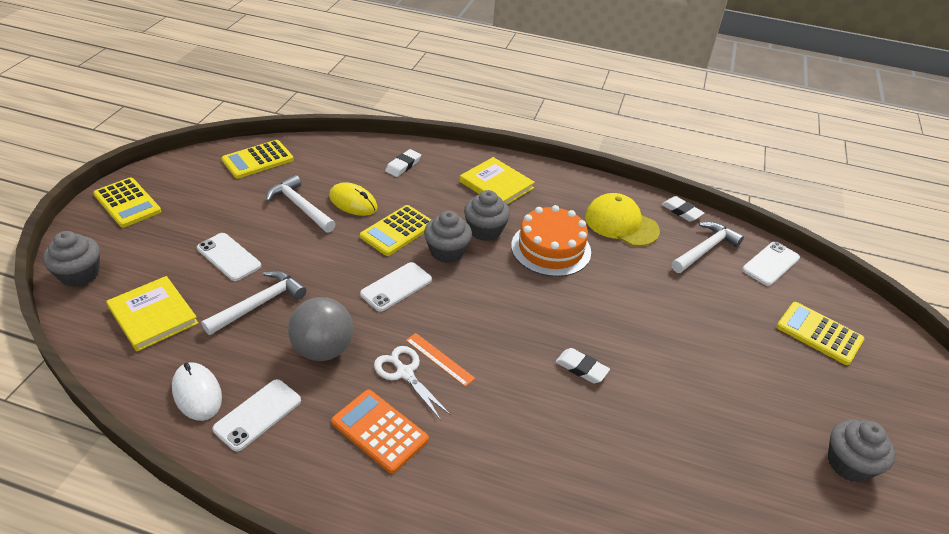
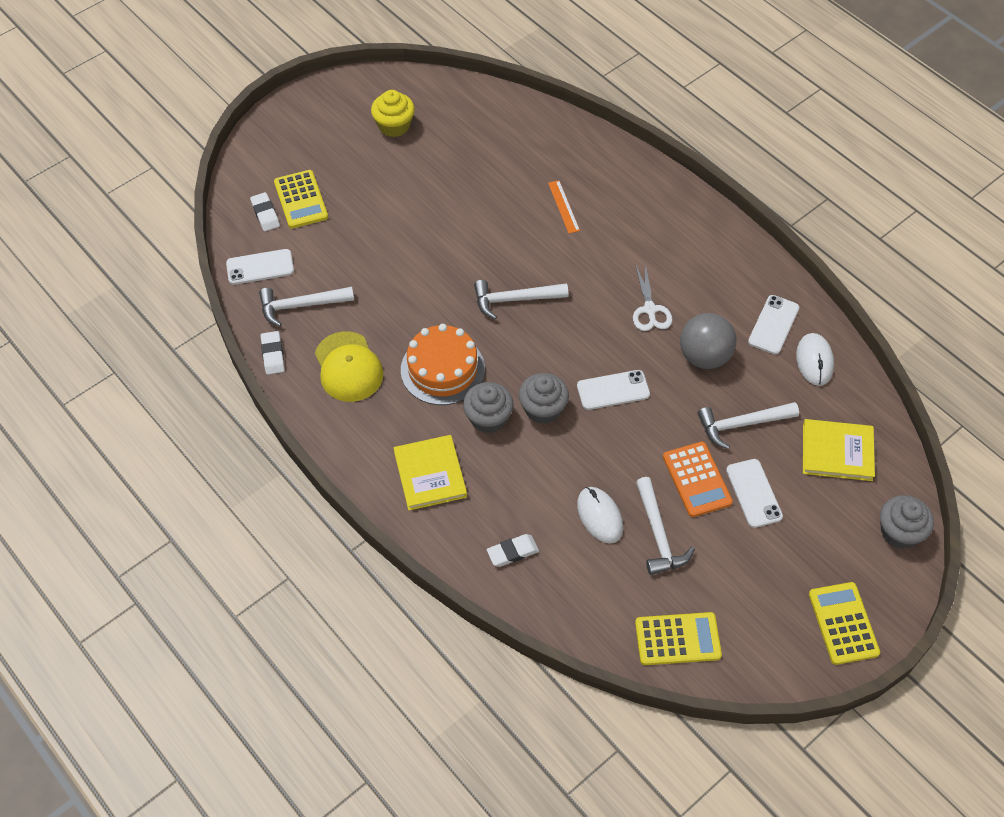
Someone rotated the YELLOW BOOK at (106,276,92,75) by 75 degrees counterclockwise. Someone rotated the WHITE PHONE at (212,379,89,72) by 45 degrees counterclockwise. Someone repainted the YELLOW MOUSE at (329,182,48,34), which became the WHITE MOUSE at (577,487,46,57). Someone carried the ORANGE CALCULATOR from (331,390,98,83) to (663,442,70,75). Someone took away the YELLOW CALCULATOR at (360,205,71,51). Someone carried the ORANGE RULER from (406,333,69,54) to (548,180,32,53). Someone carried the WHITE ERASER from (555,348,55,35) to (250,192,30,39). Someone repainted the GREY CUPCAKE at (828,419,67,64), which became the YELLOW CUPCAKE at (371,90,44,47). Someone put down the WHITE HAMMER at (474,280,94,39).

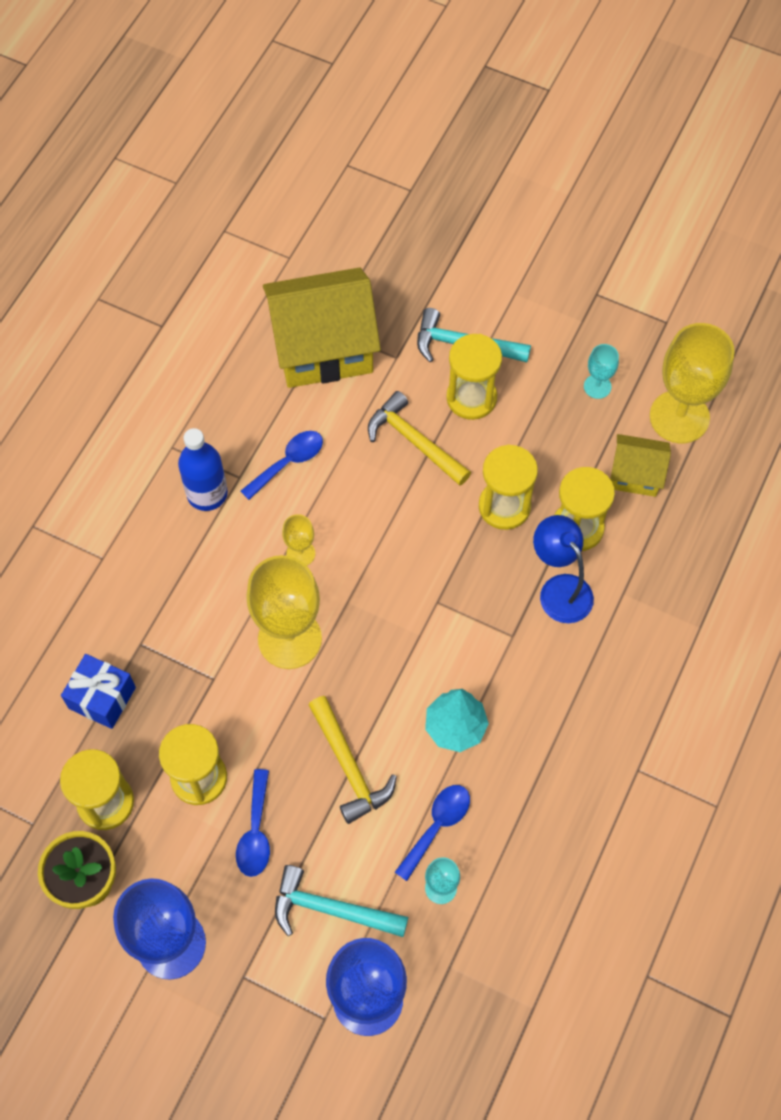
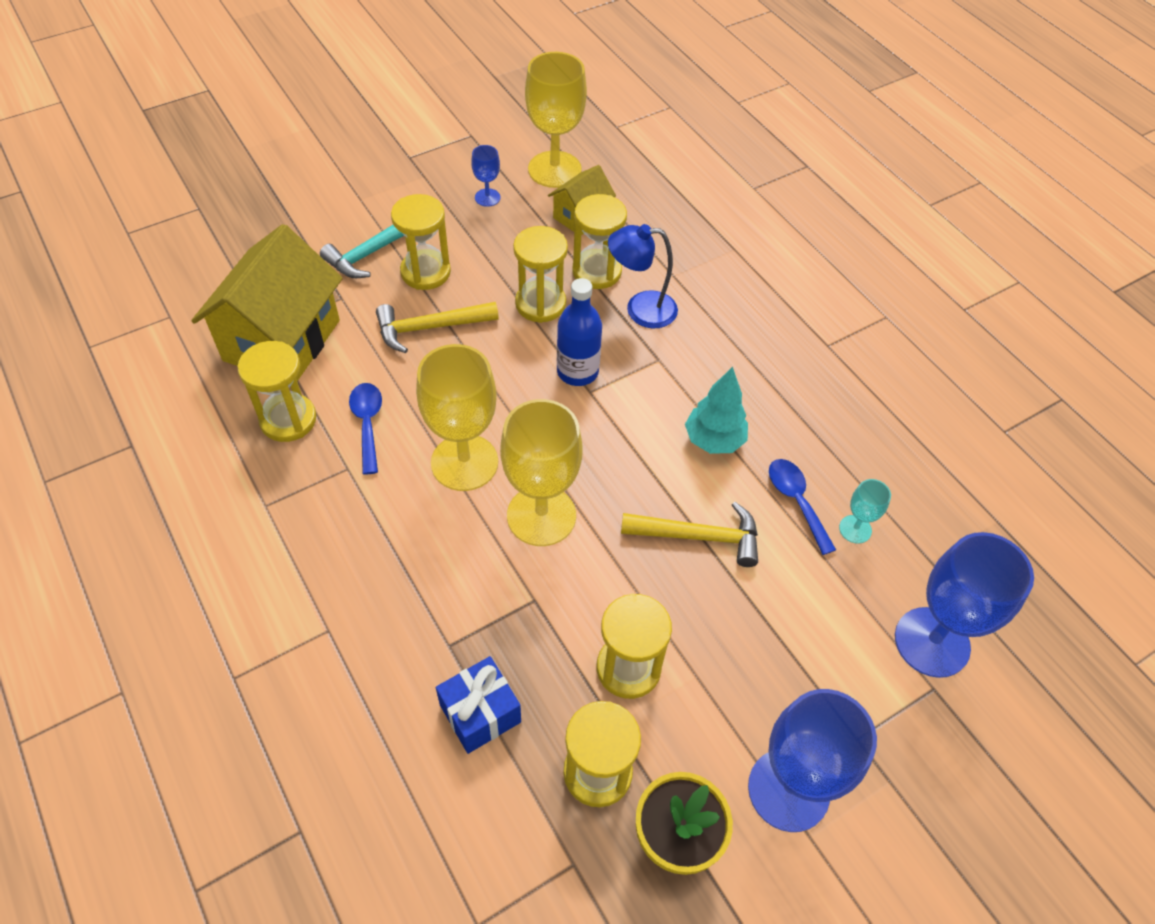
Someone carried the BLUE BOTTLE from (178,428,50,83) to (557,278,45,108). Someone took away the BLUE SPOON at (236,769,34,108). Someone took away the TURQUOISE HAMMER at (275,865,133,72). Someone scaled the YELLOW GOBLET at (282,514,33,51) by 2.15. Someone repainted the TURQUOISE GOBLET at (584,344,35,55), which became the BLUE GOBLET at (471,145,29,62). Someone put down the YELLOW HOURGLASS at (237,341,80,101).

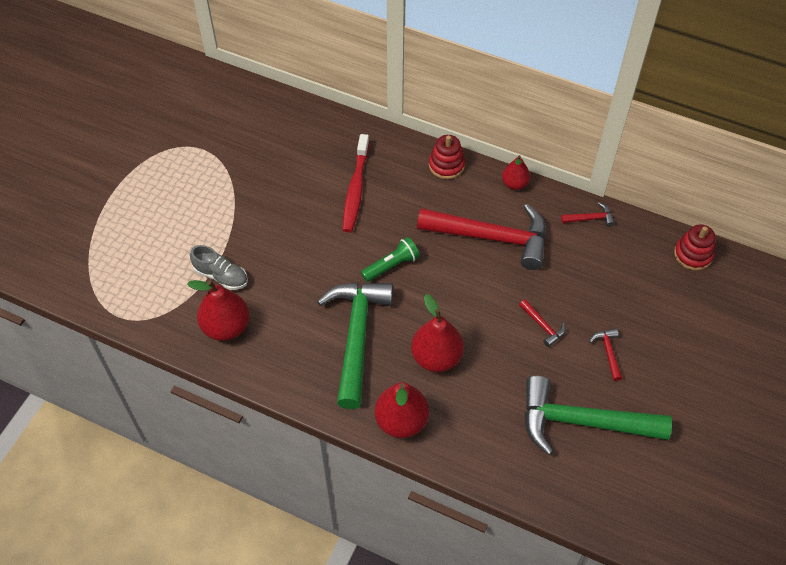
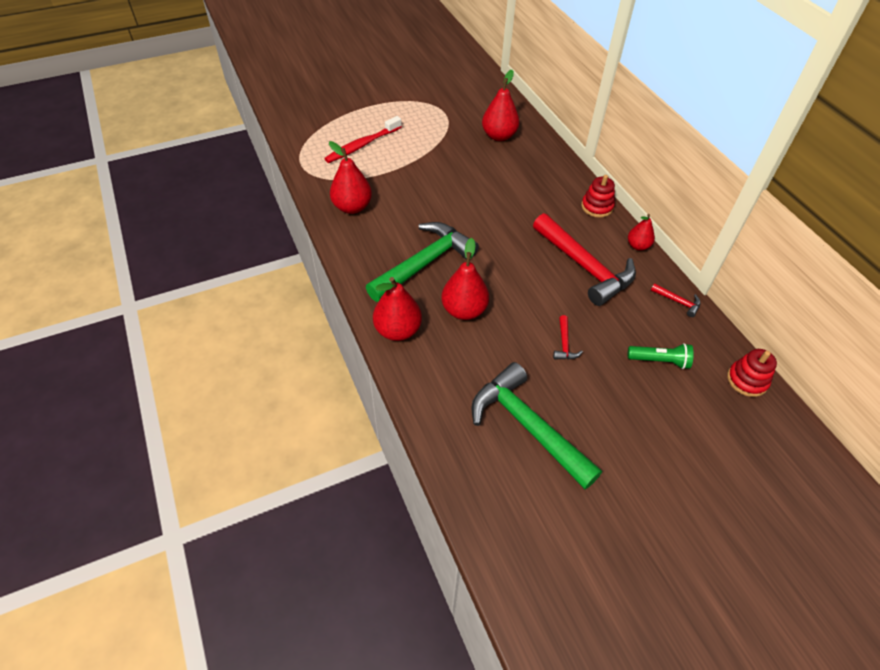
Someone took away the GREY SHOE at (190,245,58,45). Someone carried the RED TOOTHBRUSH from (342,134,27,98) to (324,116,78,47). Someone carried the GREEN FLASHLIGHT from (361,237,59,45) to (628,343,66,26). Someone took away the RED HAMMER at (589,328,33,53). Someone put down the RED PEAR at (482,70,37,71).

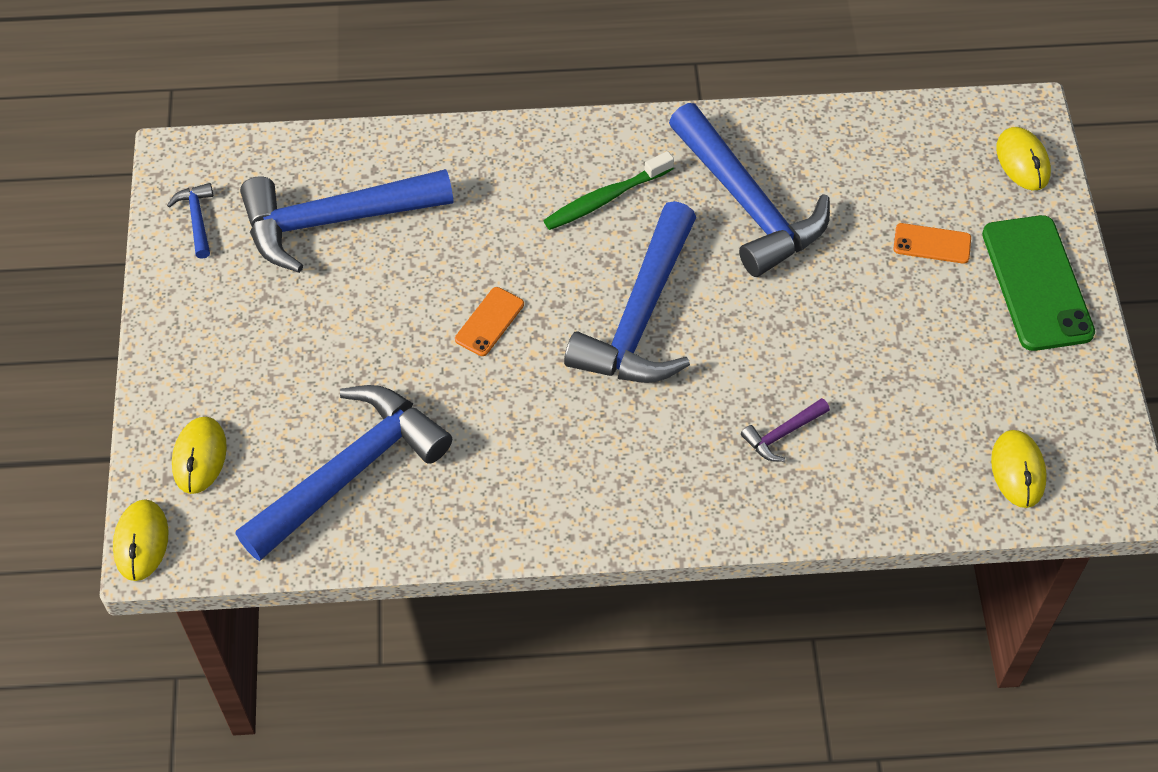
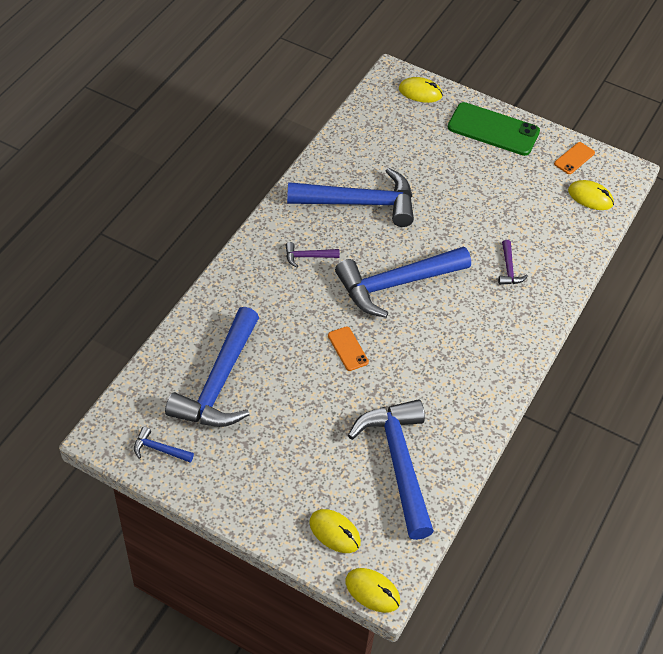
Someone swapped the GREEN TOOTHBRUSH at (543,151,131,79) for the PURPLE HAMMER at (286,242,54,26). Someone rotated the BLUE HAMMER at (564,201,132,182) by 105 degrees clockwise. Someone carried the ORANGE PHONE from (893,223,78,41) to (554,142,41,32).

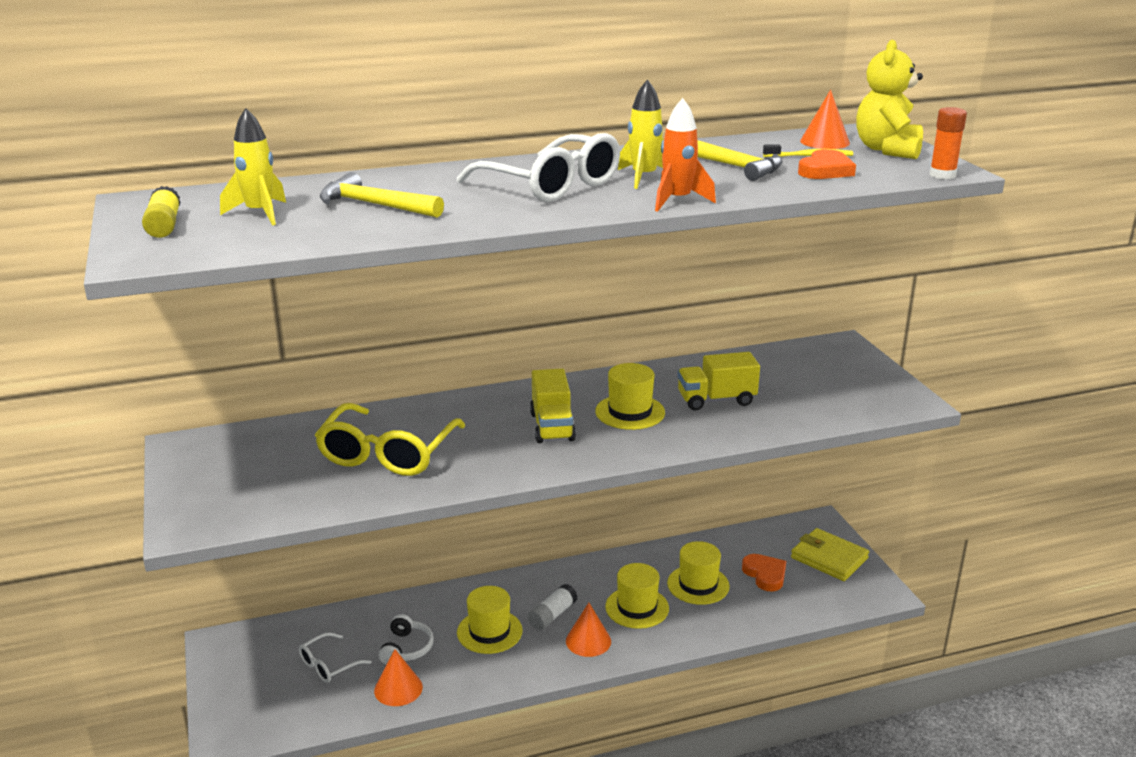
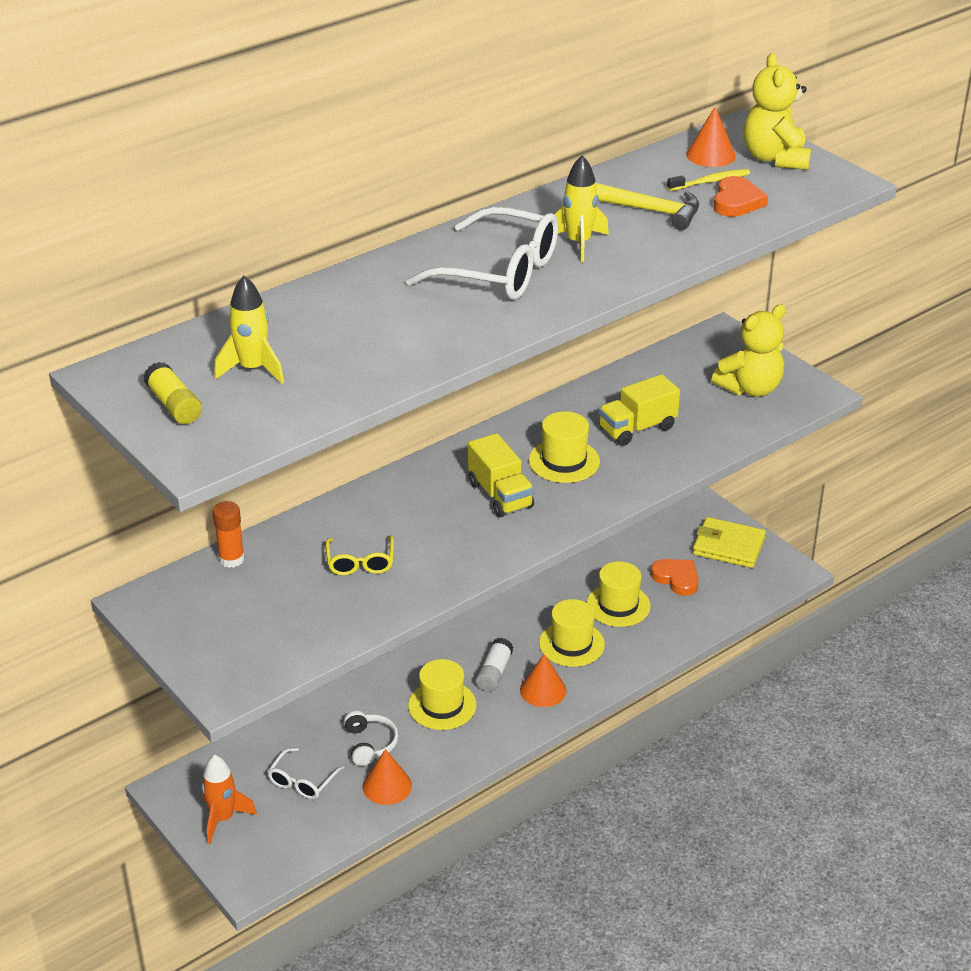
Someone scaled the YELLOW GLASSES at (315,403,150,73) by 0.52. Someone took away the YELLOW HAMMER at (320,172,124,46). Someone carried the ORANGE ROCKET from (655,98,61,114) to (201,755,56,89). Someone carried the ORANGE GLUE STICK from (929,107,38,73) to (213,501,31,67). Someone put down the YELLOW TEDDY BEAR at (712,304,74,93).

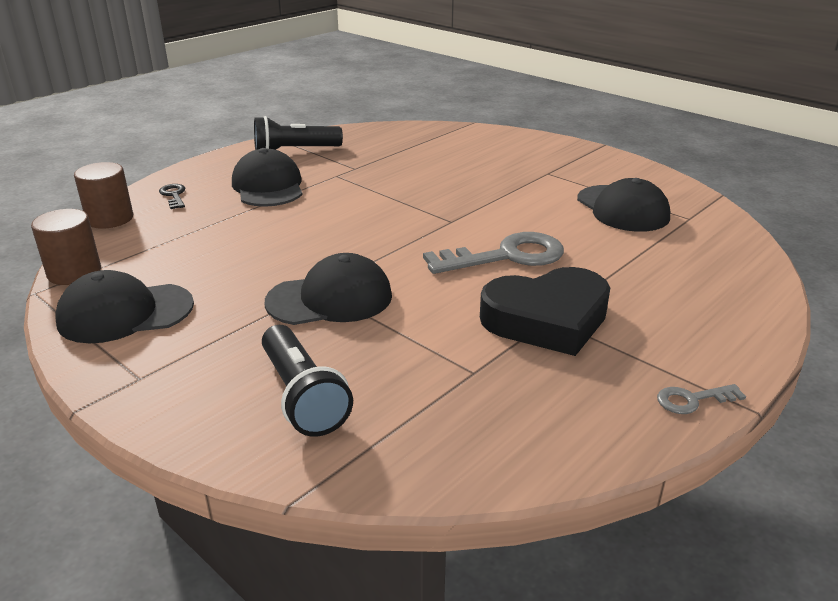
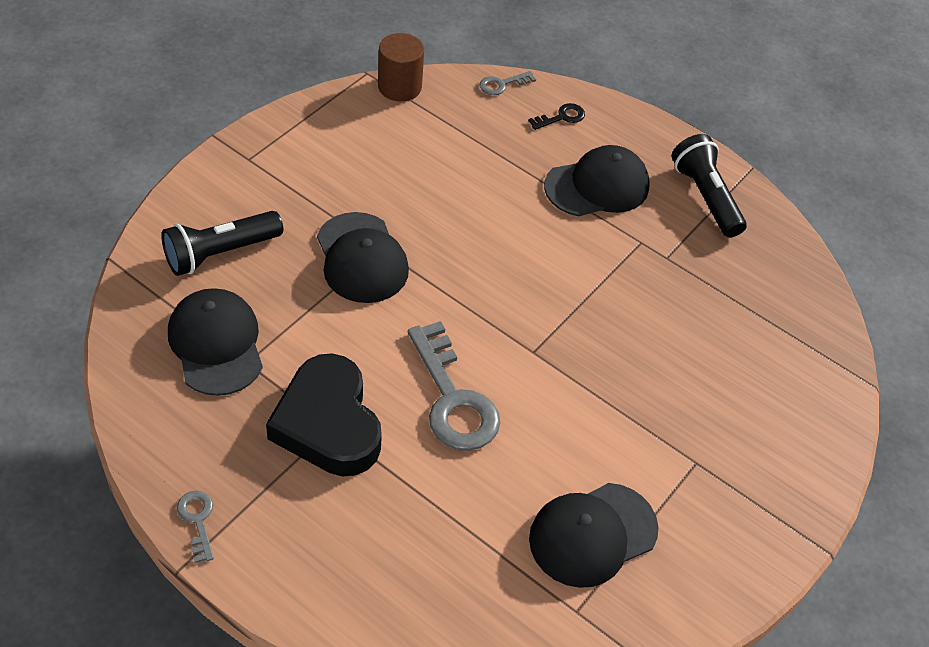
Someone carried the BLACK CAP from (55,270,139,73) to (168,288,95,108). Someone swapped the BROWN CYLINDER at (74,162,59,67) for the GREY KEY at (480,71,56,24).

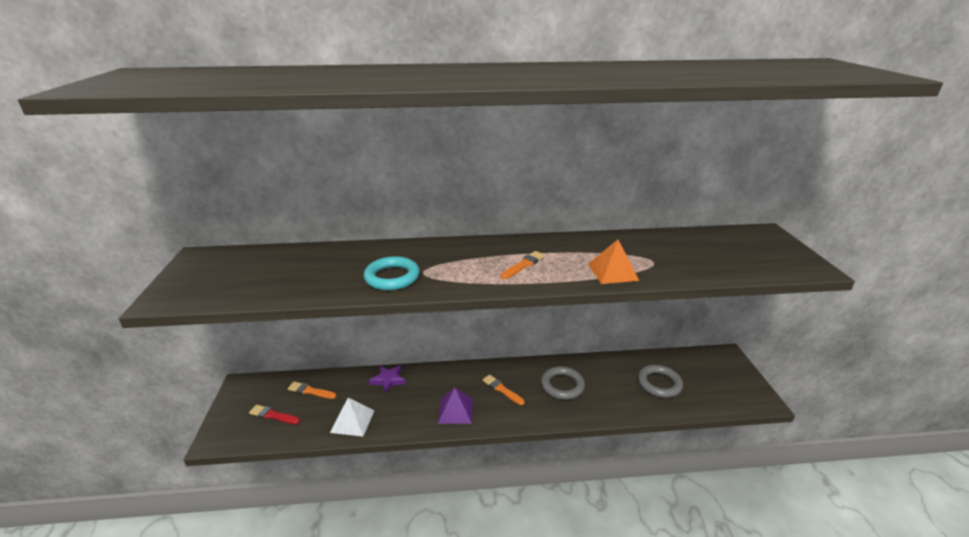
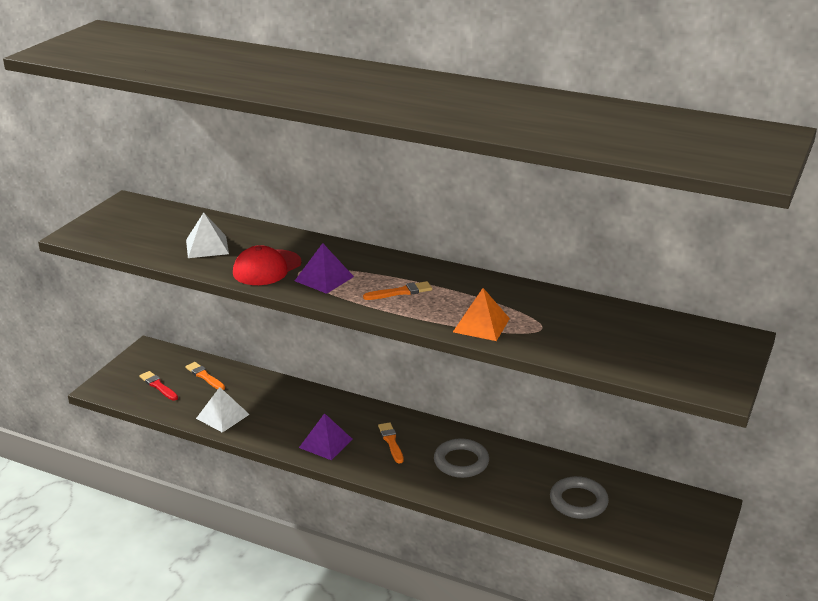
Someone swapped the TURQUOISE RING at (364,256,56,34) for the RED CAP at (233,245,69,40). Someone took away the PURPLE STAR at (369,365,37,29). Someone put down the WHITE PYRAMID at (186,212,43,46). Someone put down the PURPLE PYRAMID at (295,243,59,51).

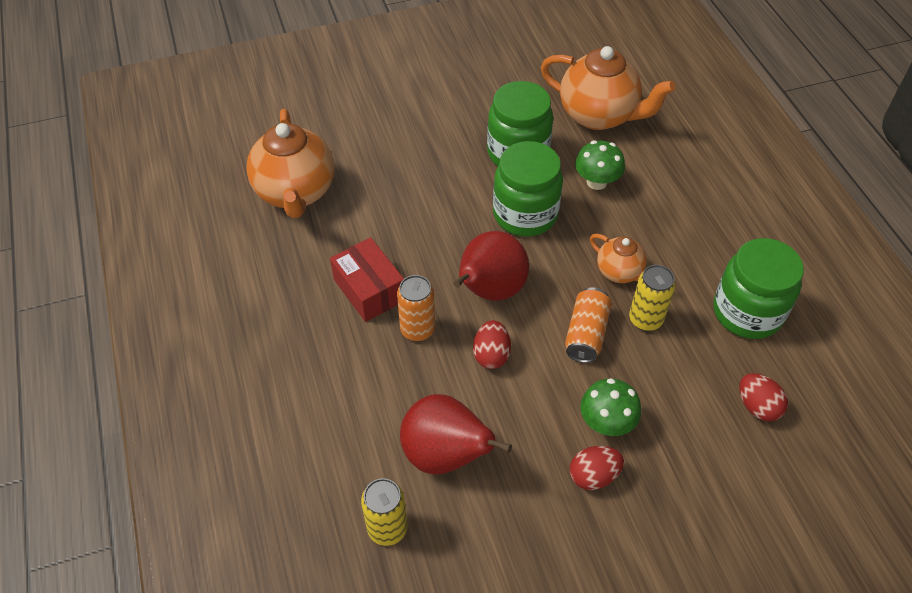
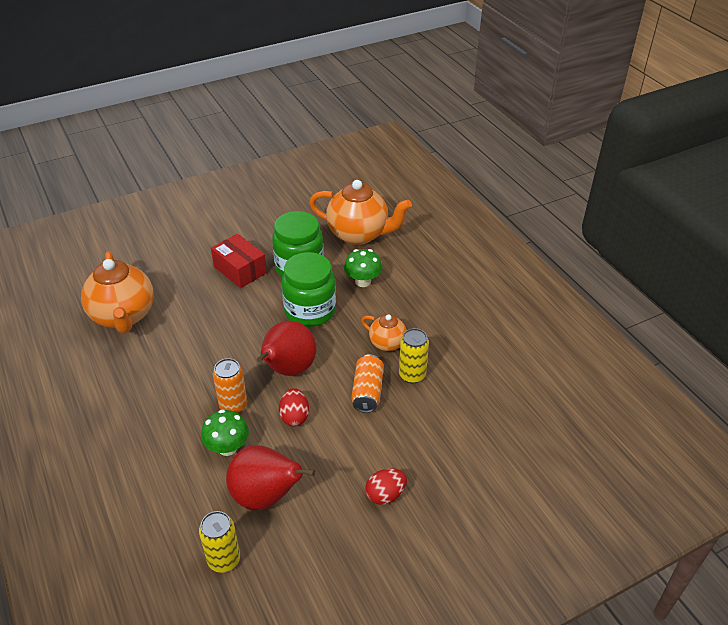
Someone carried the RED BOX from (330,237,74,85) to (211,234,56,54). Someone carried the GREEN MUSHROOM from (580,378,61,58) to (201,409,48,47). Someone took away the GREEN JAR at (713,238,91,101). Someone took away the RED EGG at (739,373,49,48).

